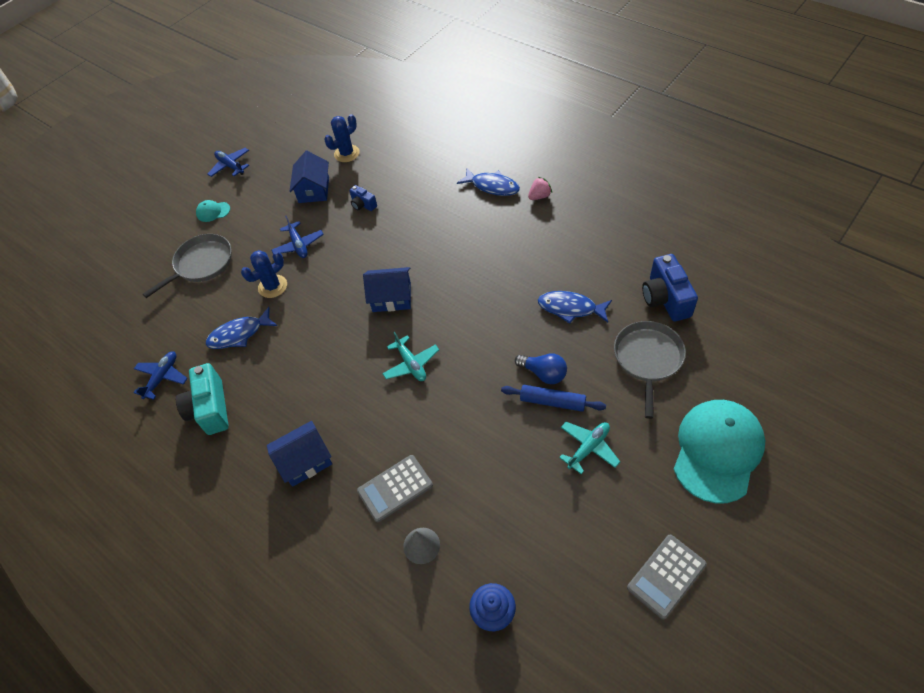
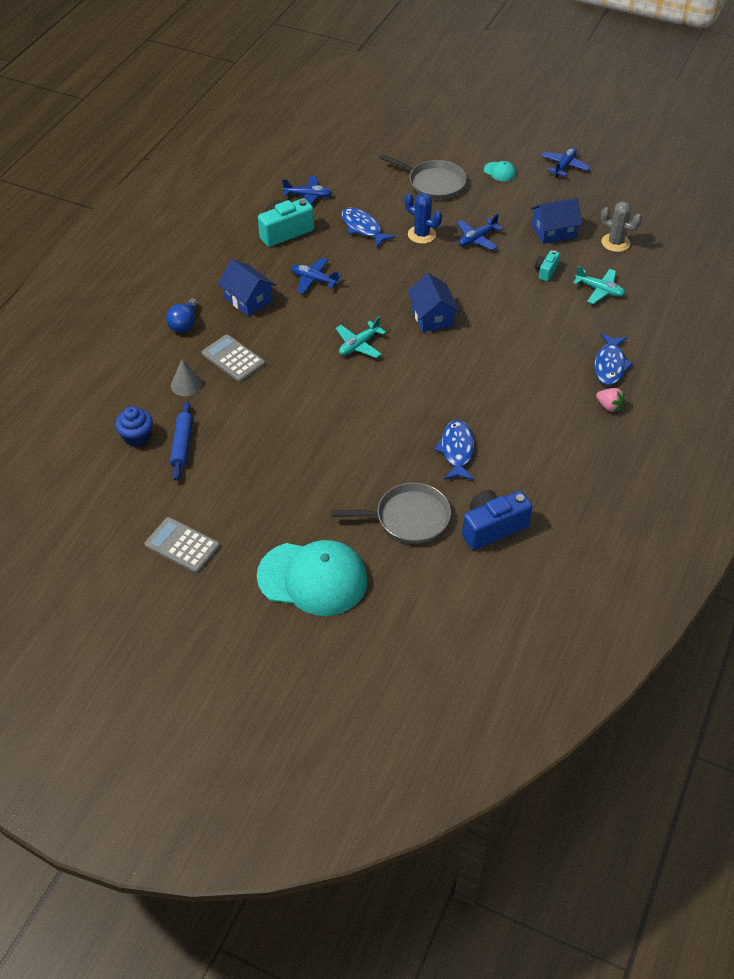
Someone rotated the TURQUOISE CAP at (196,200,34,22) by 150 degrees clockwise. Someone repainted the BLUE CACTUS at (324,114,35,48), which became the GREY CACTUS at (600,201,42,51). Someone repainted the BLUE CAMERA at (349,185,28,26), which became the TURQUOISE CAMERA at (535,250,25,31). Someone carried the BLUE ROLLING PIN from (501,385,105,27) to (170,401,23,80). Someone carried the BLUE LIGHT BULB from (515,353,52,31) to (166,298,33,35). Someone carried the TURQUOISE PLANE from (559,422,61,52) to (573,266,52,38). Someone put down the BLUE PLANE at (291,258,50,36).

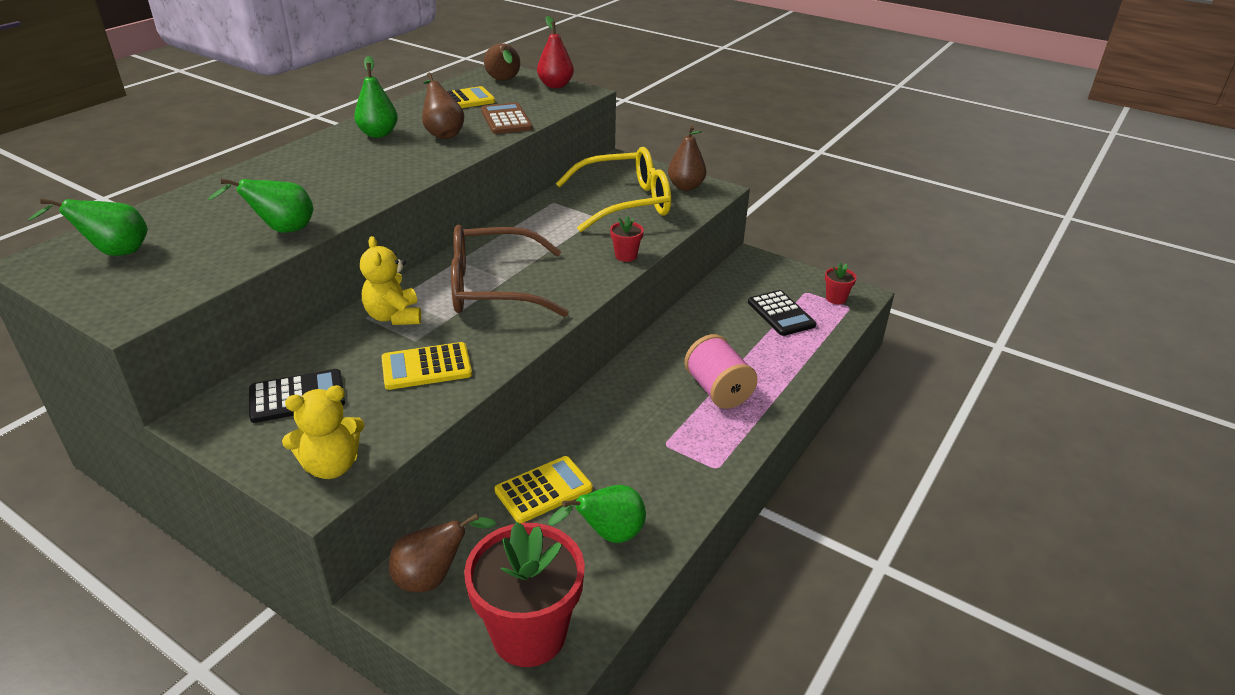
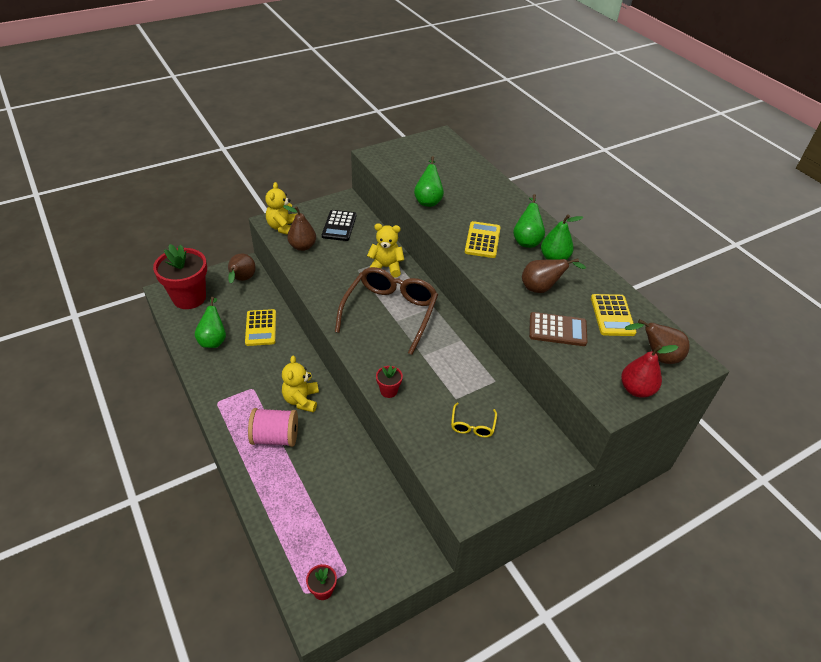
Someone carried the GREEN PEAR from (28,198,120,58) to (513,194,32,54). Someone carried the YELLOW CALCULATOR from (381,342,91,48) to (465,221,36,37). Someone scaled the YELLOW GLASSES at (556,147,115,85) by 0.44. Someone carried the BROWN PEAR from (668,125,38,66) to (283,205,33,46). Someone took away the BLACK CALCULATOR at (748,290,68,46). Someone put down the YELLOW TEDDY BEAR at (282,356,37,57).

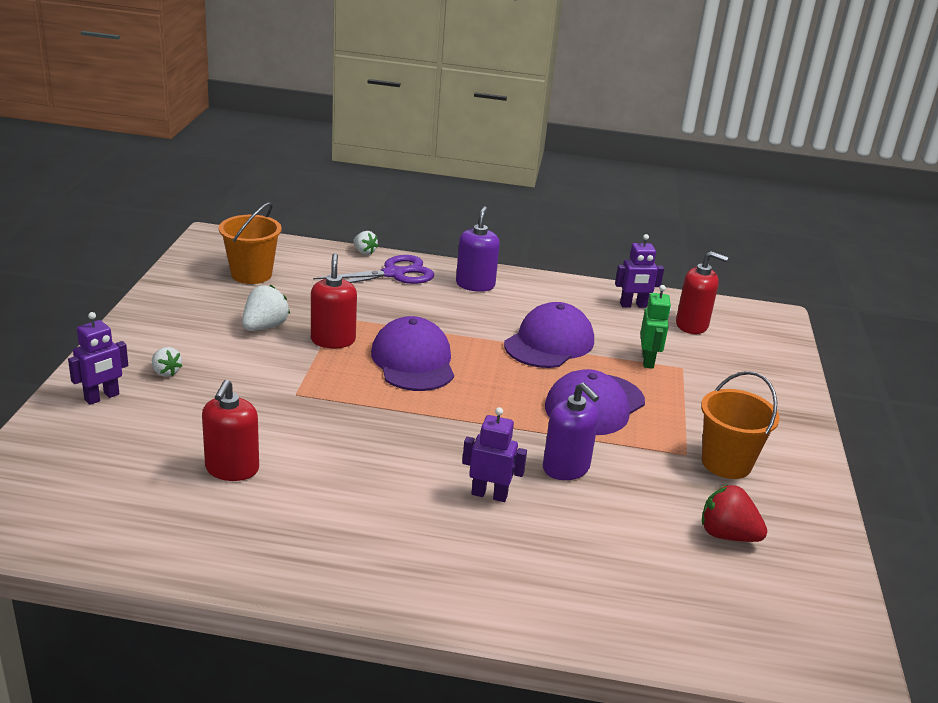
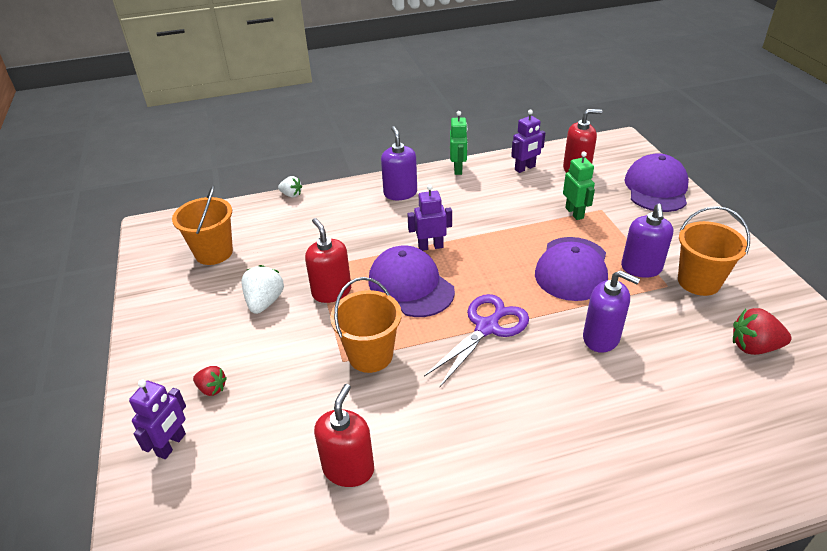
Someone repainted the WHITE STRAWBERRY at (152,347,30,30), which became the RED STRAWBERRY at (193,366,34,30). Someone rotated the RED SOAP DISPENSER at (202,380,57,101) by 150 degrees counterclockwise. Someone carried the PURPLE SCISSORS from (313,255,121,29) to (424,294,105,93). Someone carried the PURPLE ROBOT from (462,407,65,95) to (407,184,45,67). Someone carried the PURPLE CAP from (504,302,90,66) to (624,153,65,59). Someone put down the ORANGE BUCKET at (330,277,72,96). Someone put down the GREEN ROBOT at (450,111,18,64). Someone put down the PURPLE SOAP DISPENSER at (621,204,52,74).

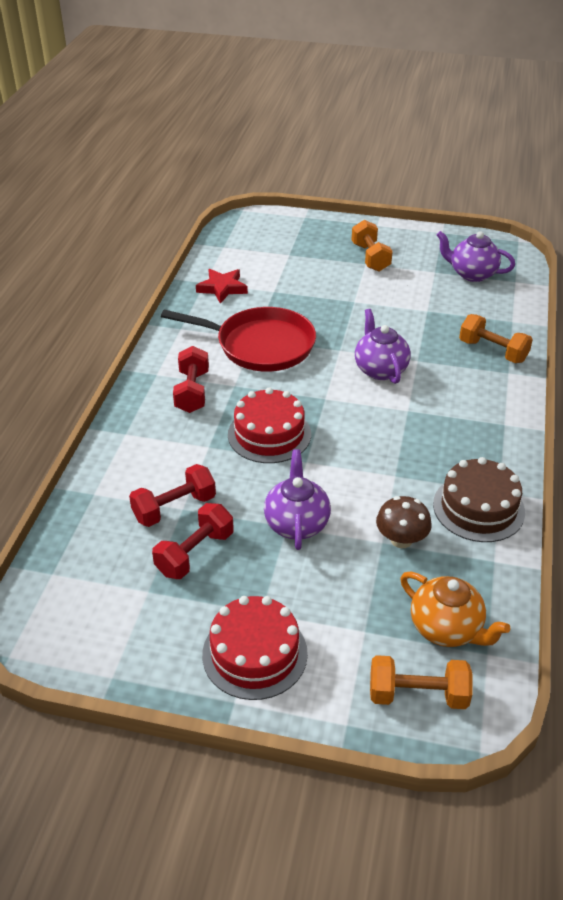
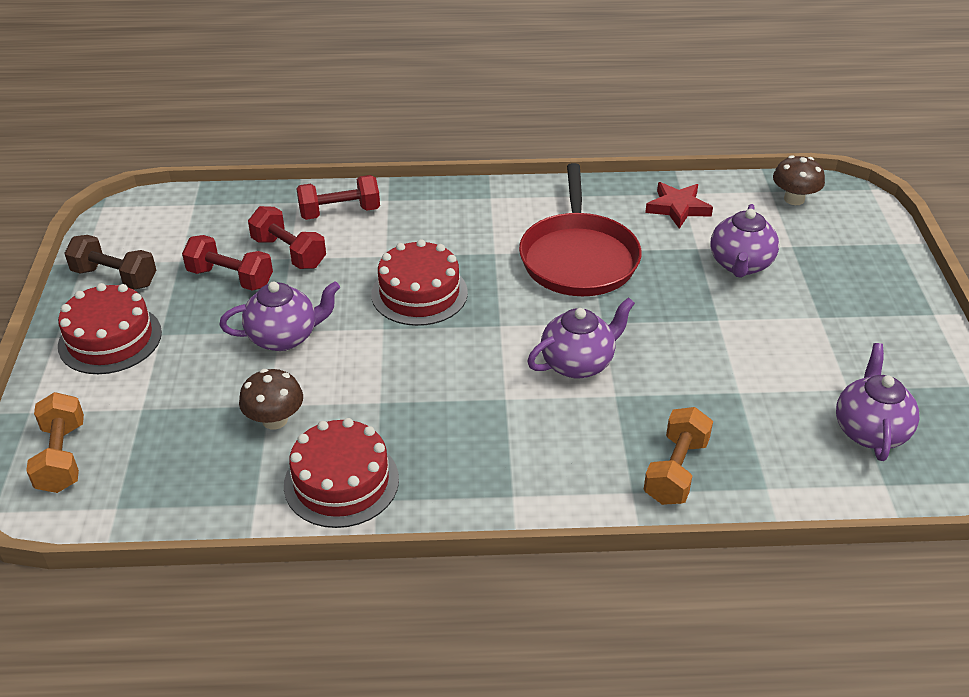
Someone carried the RED DUMBBELL from (173,346,36,67) to (296,175,84,45). Someone took away the ORANGE DUMBBELL at (352,220,41,51). Someone took away the ORANGE TEAPOT at (400,572,110,75). Someone repainted the BROWN CAKE at (433,457,92,85), which became the RED CAKE at (284,418,115,110). Someone put down the BROWN DUMBBELL at (64,235,92,55). Someone put down the PURPLE TEAPOT at (710,204,69,74). Someone put down the BROWN MUSHROOM at (773,155,52,50).

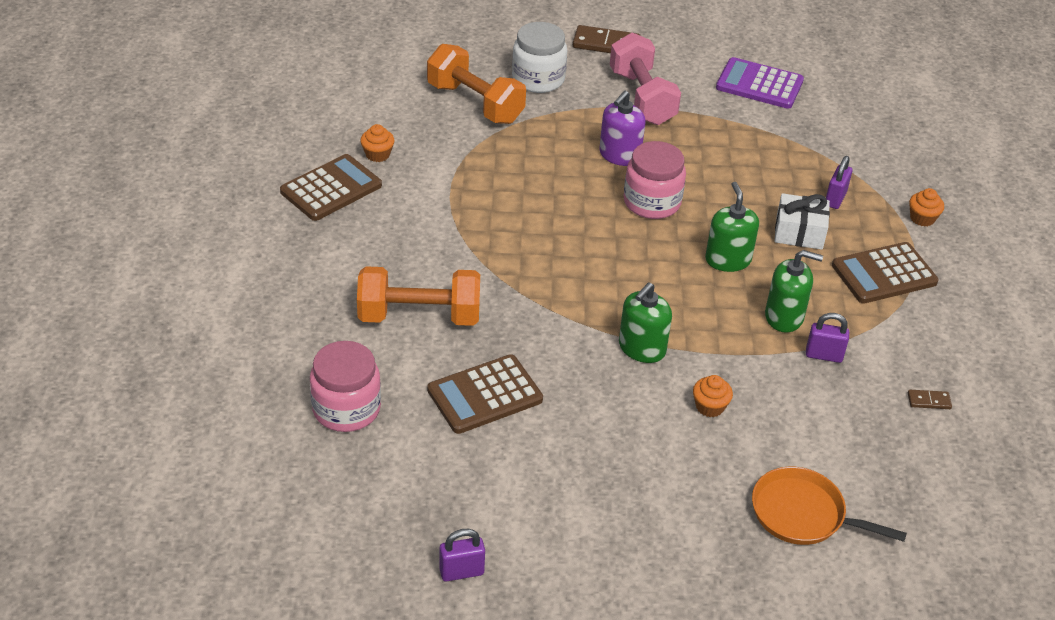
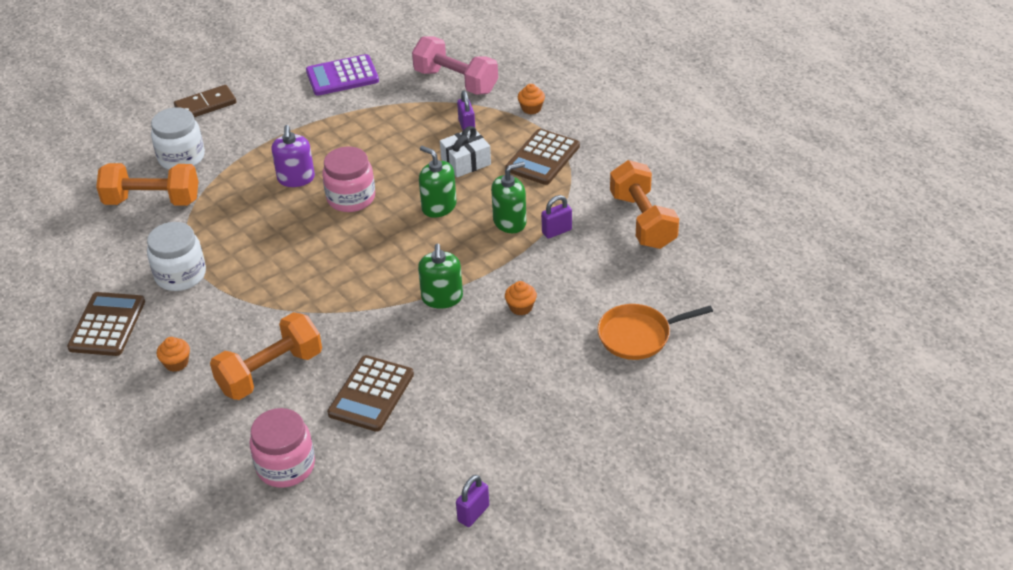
Someone carried the ORANGE CUPCAKE from (360,124,34,38) to (157,337,33,35). Someone carried the PINK DUMBBELL from (610,32,71,93) to (412,37,86,58). Someone swapped the BROWN DOMINO at (908,390,44,19) for the ORANGE DUMBBELL at (610,160,69,89). Someone put down the WHITE JAR at (147,222,59,69).

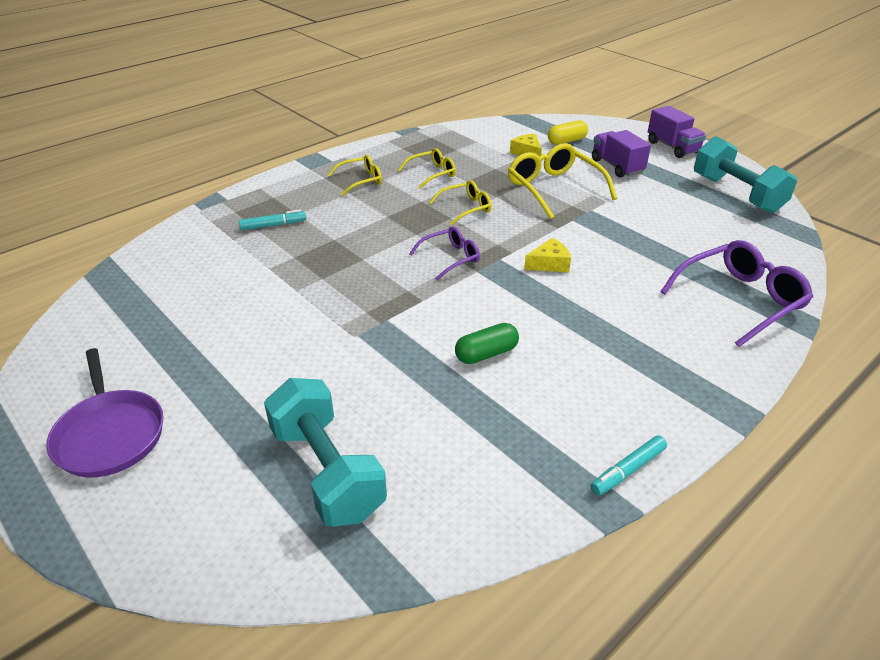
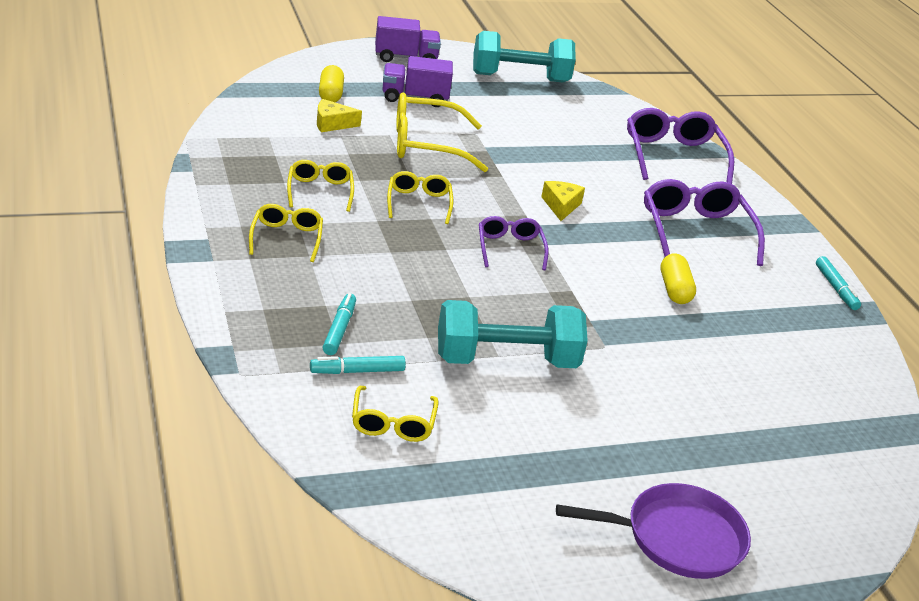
Someone carried the TURQUOISE DUMBBELL from (264,378,123,149) to (438,300,150,68). Someone repainted the GREEN CAPSULE at (455,323,64,41), which became the YELLOW CAPSULE at (660,253,36,51). Someone put down the TURQUOISE MARKER at (310,356,96,18). Someone put down the YELLOW GLASSES at (352,386,87,56). Someone put down the PURPLE GLASSES at (644,179,121,87).

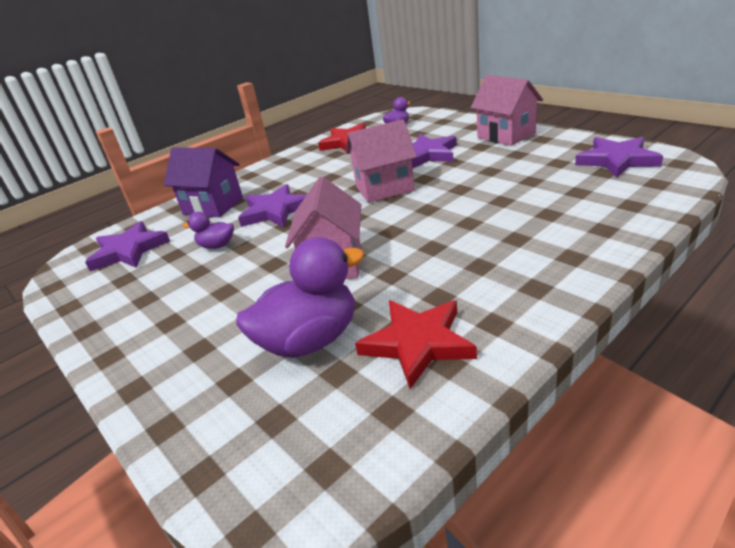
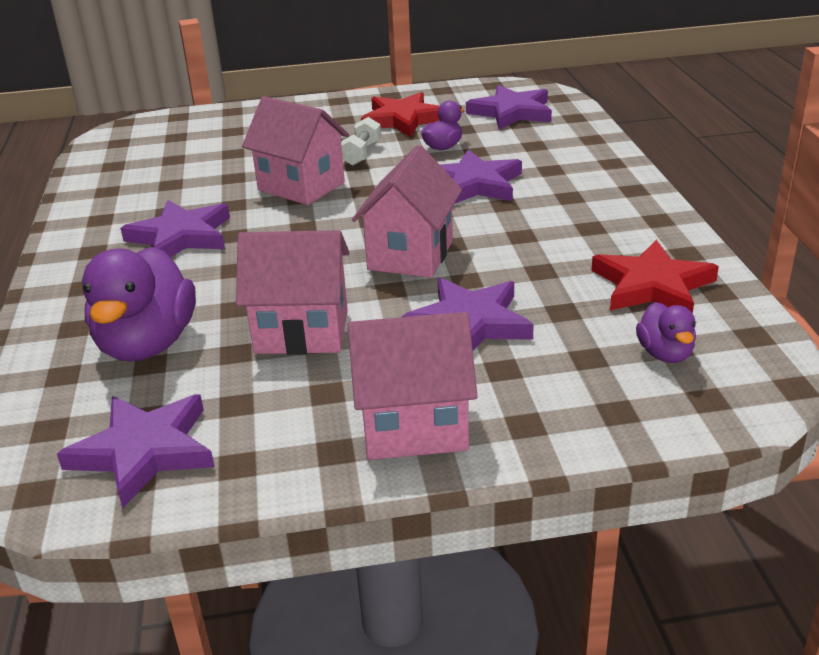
Someone took away the PURPLE HOUSE at (164,147,79,70). Someone carried the PURPLE DUCK from (236,237,129,121) to (82,247,114,114). Someone carried the RED STAR from (355,300,122,89) to (361,92,79,46). Someone put down the PURPLE STAR at (120,200,110,57). Someone put down the PINK HOUSE at (236,230,114,125). Someone put down the WHITE DUMBBELL at (341,117,40,49).

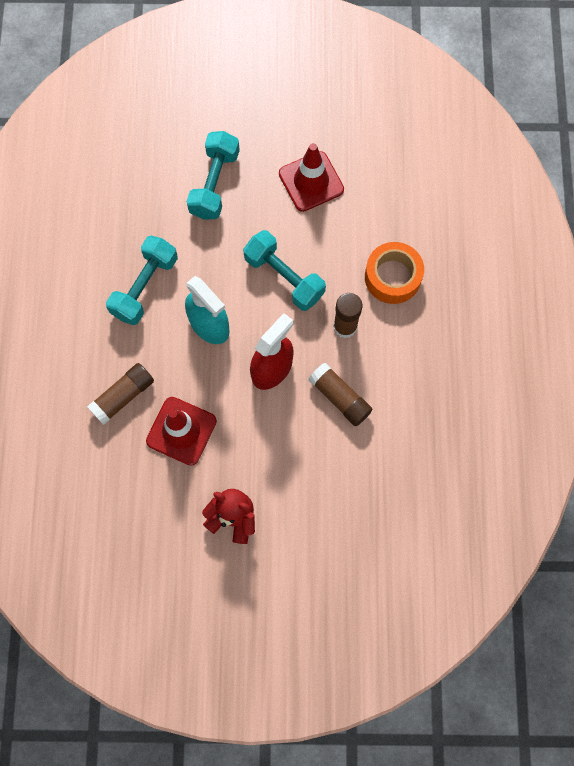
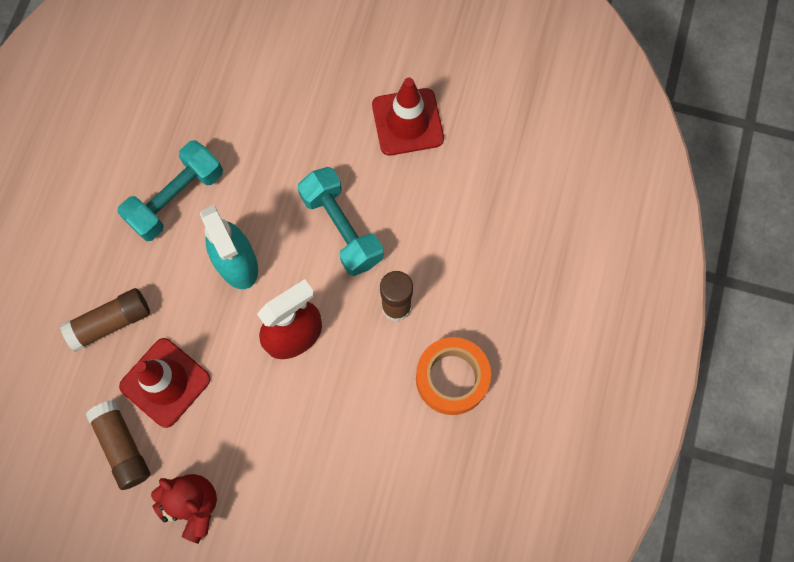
Someone took away the TURQUOISE DUMBBELL at (187,131,53,89). Someone carried the BROWN GLUE STICK from (309,363,64,63) to (86,400,64,90). Someone carried the ORANGE TAPE from (365,242,59,62) to (416,337,75,78).

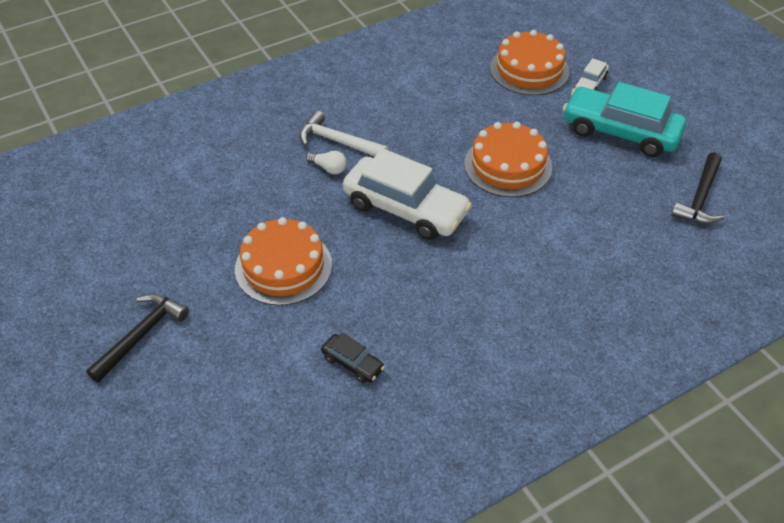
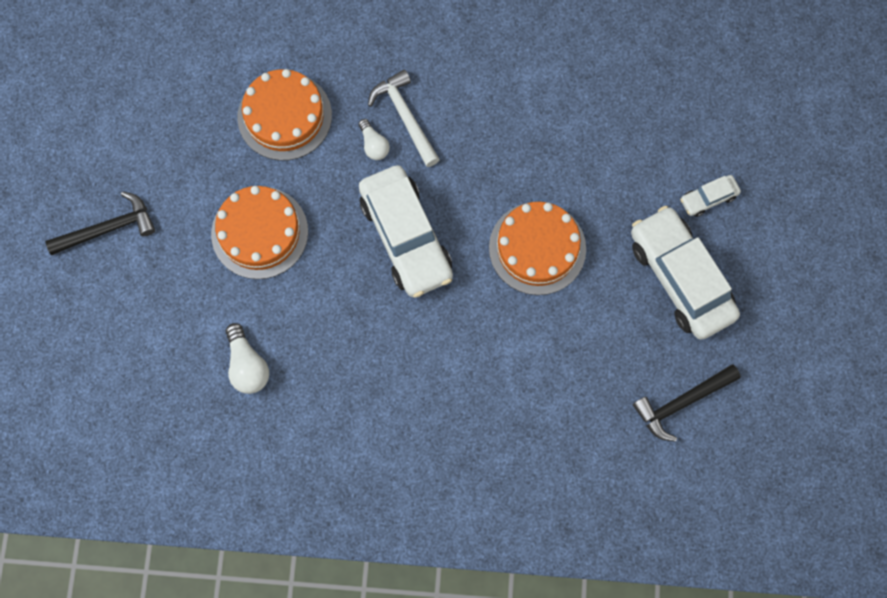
Someone swapped the BLACK CAR at (321,333,64,50) for the WHITE LIGHT BULB at (226,323,43,71). Someone carried the ORANGE CAKE from (490,30,79,65) to (237,69,95,92). Someone repainted the TURQUOISE CAR at (563,82,123,75), which became the WHITE CAR at (631,206,109,134).

